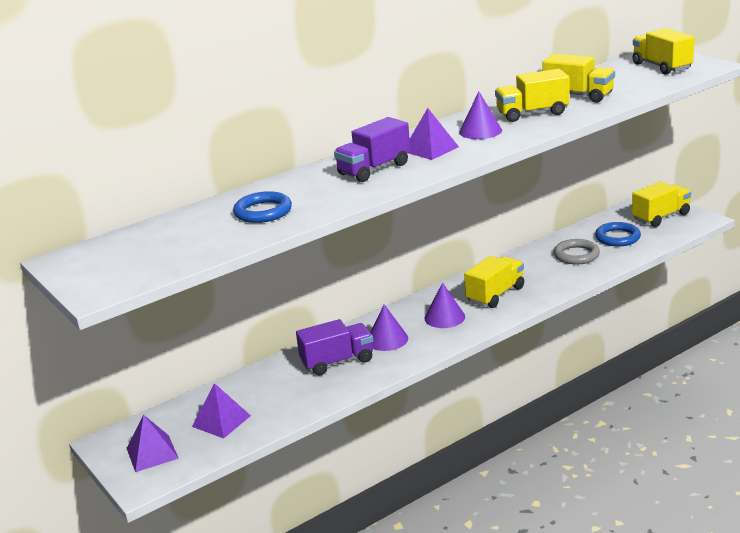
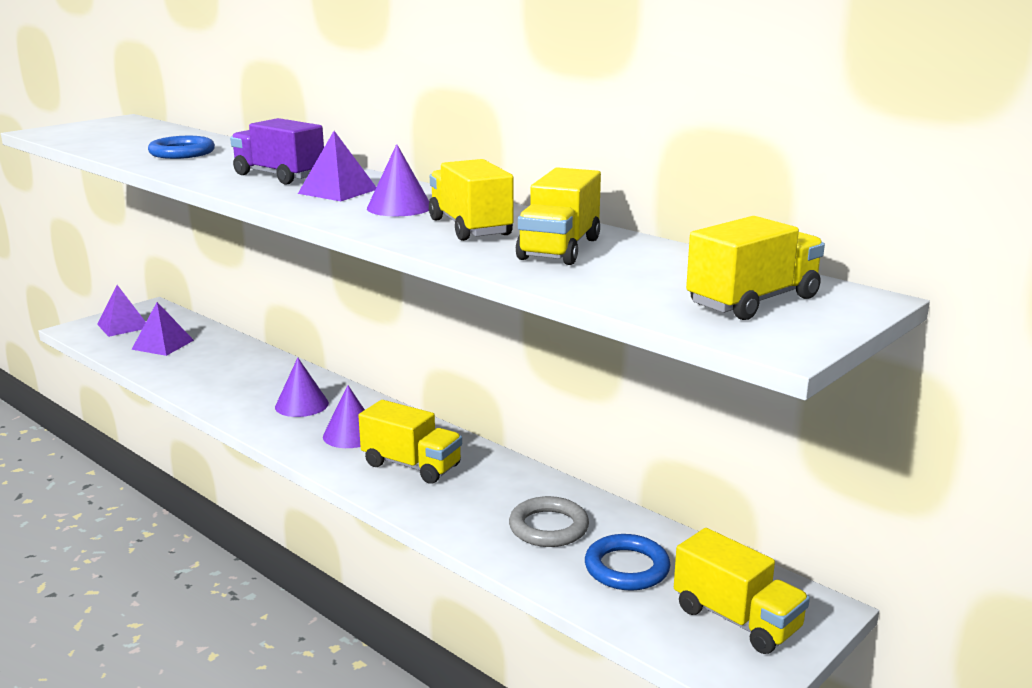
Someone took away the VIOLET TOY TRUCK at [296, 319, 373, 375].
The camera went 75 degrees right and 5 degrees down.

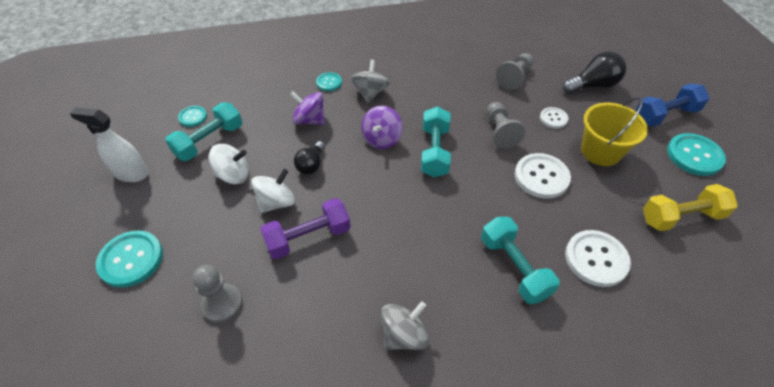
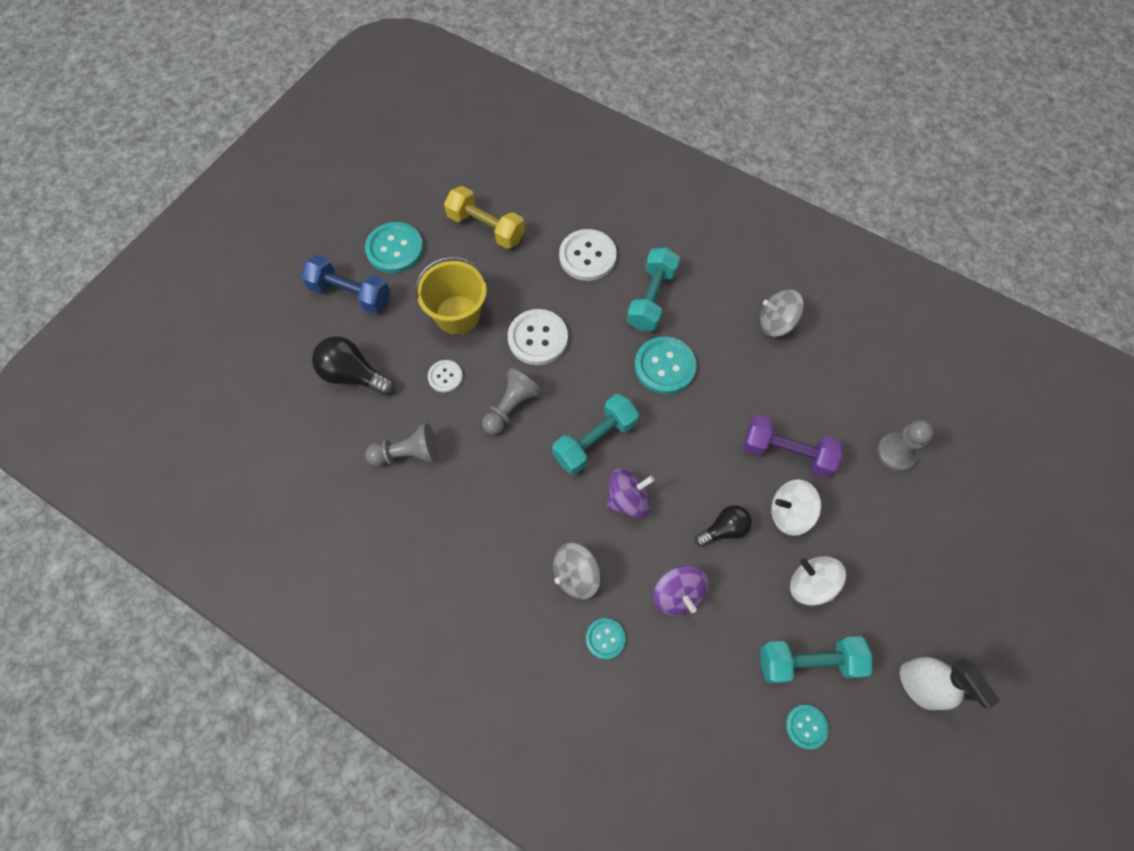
Someone carried the TEAL BUTTON from [96, 231, 163, 288] to [635, 337, 697, 394].
The camera went 135 degrees left and 15 degrees up.

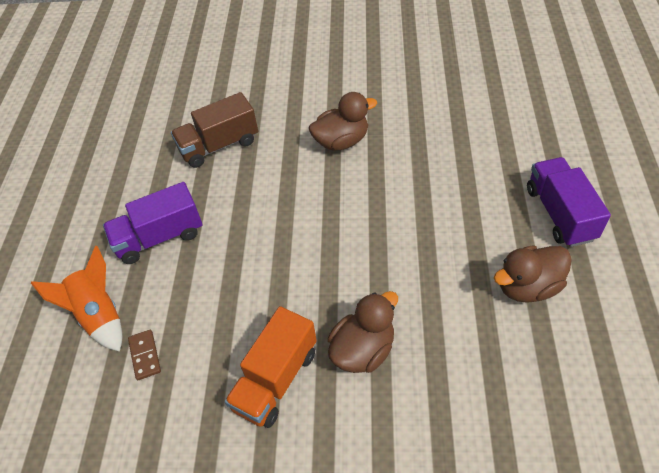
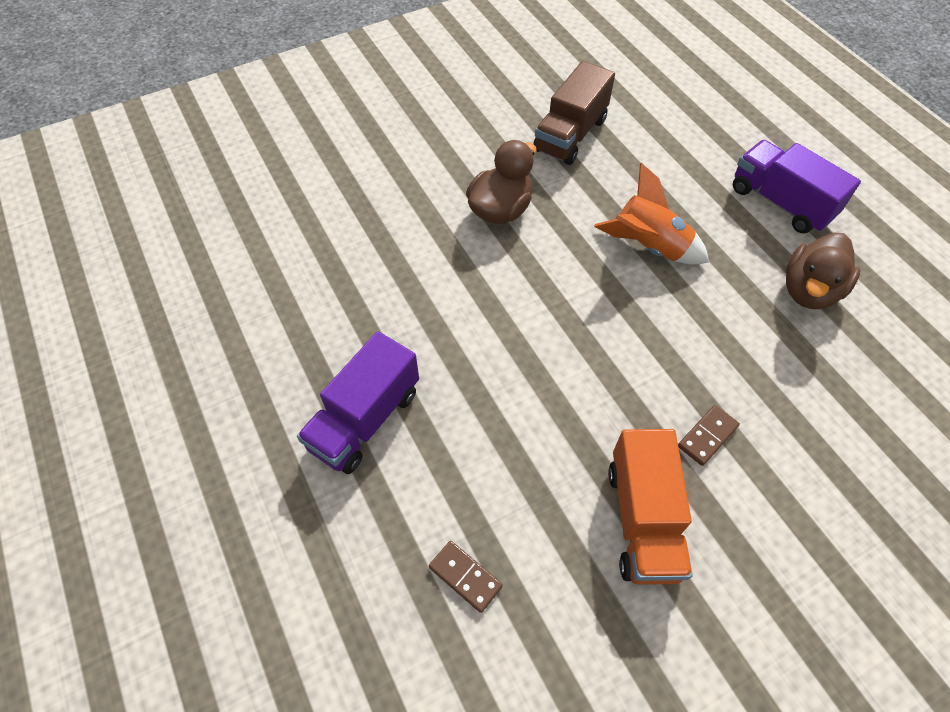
Someone carried the ORANGE SPACESHIP from [31, 246, 122, 352] to [594, 163, 709, 265].
Someone carried the BROWN TOY TRUCK from [171, 92, 258, 168] to [533, 61, 615, 165].
Someone swapped the BROWN TOY DUCK at [328, 291, 398, 373] for the BROWN DOMINO TILE at [678, 405, 740, 466].
The camera went 35 degrees left and 5 degrees up.

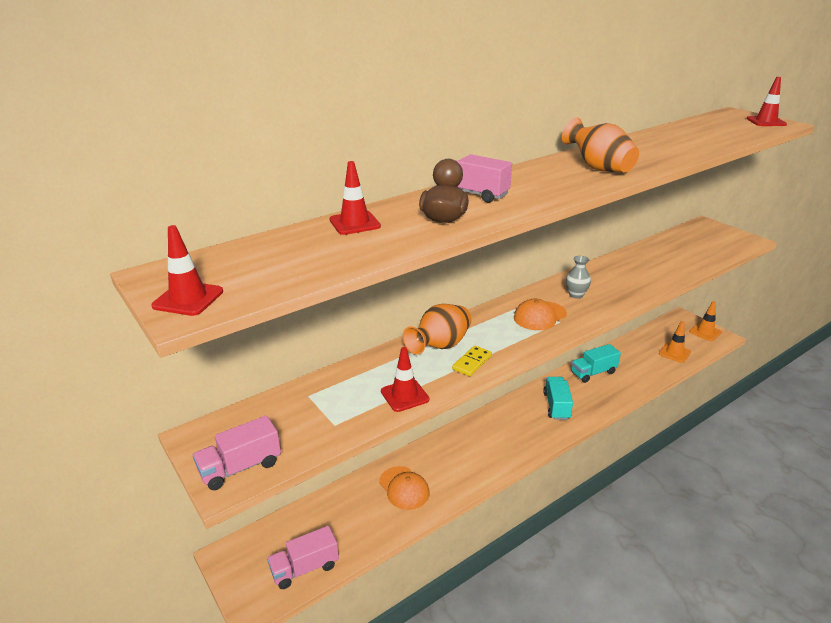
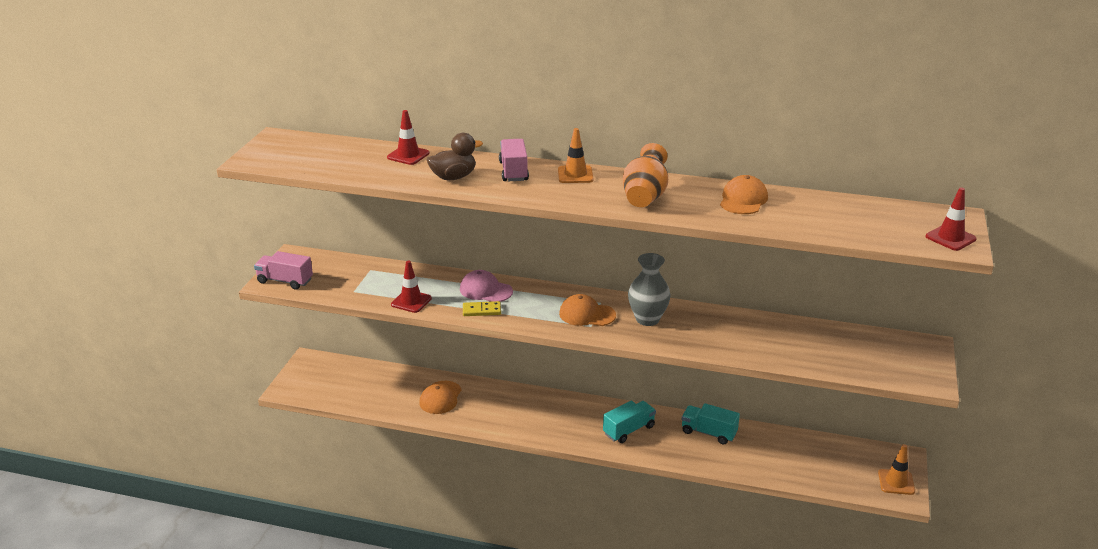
Someone took away the SCARLET ROAD CONE at [151, 225, 223, 316].
Someone took away the ROSY TOY TRUCK at [267, 526, 339, 589].
Someone swapped the ORANGE FLOWER VASE at [403, 304, 471, 355] for the ROSY PEAKED CAP at [460, 270, 513, 302].
Someone scaled the GRAY FLOWER VASE at [566, 256, 591, 299] by 1.64.
Someone carried the ORANGE ROAD CONE from [659, 321, 691, 363] to [558, 128, 594, 183].
Someone put down the ORANGE PEAKED CAP at [720, 175, 768, 214].
The camera went 50 degrees right and 0 degrees up.

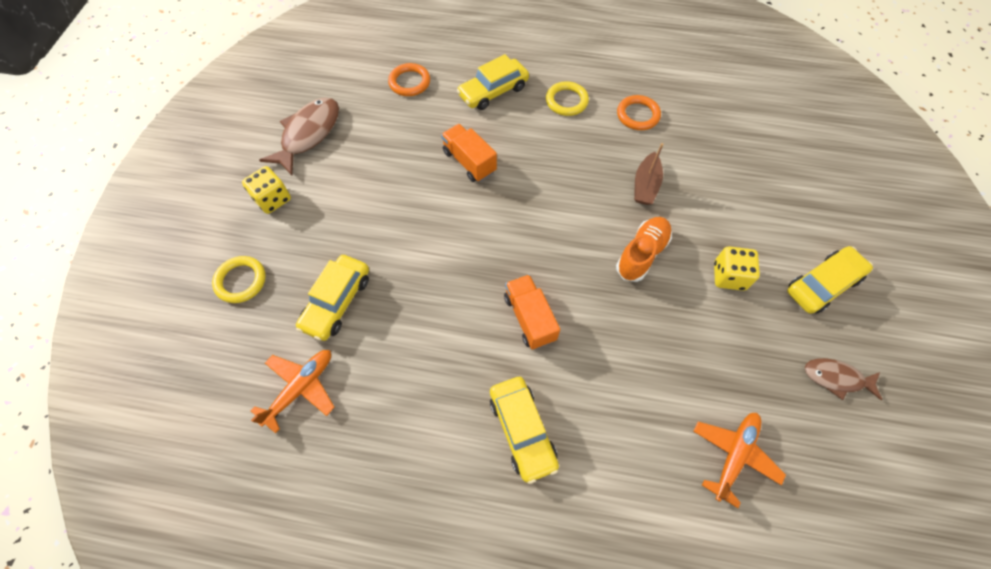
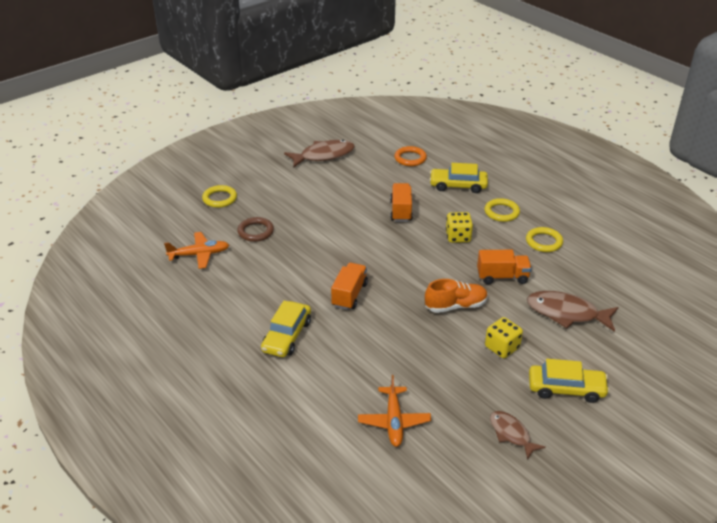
Someone carried the BRIGHT YELLOW DICE from [242, 166, 291, 214] to [446, 212, 473, 243].
Someone swapped the BRIGHT YELLOW TOY CAR at [296, 255, 369, 341] for the BROWN TORUS at [237, 217, 274, 242].
Someone repainted the ORANGE TORUS at [617, 95, 661, 130], which became the BRIGHT YELLOW TORUS at [526, 227, 563, 252].
Someone swapped the BROWN TOY BOAT at [634, 143, 664, 205] for the ORANGE TOY TRUCK at [477, 250, 532, 284].
Someone rotated the ORANGE PLANE at [693, 413, 786, 508] by 105 degrees clockwise.
Someone put down the BROWN TOY FISH at [527, 291, 619, 332].
The camera went 40 degrees right and 25 degrees down.

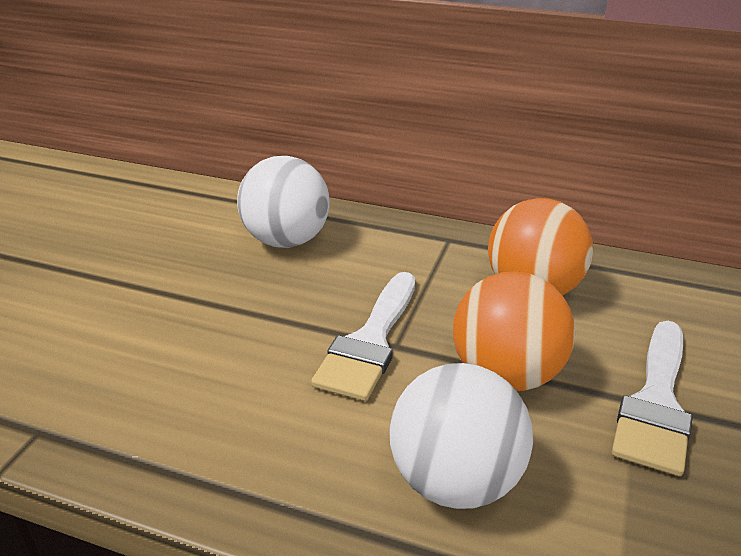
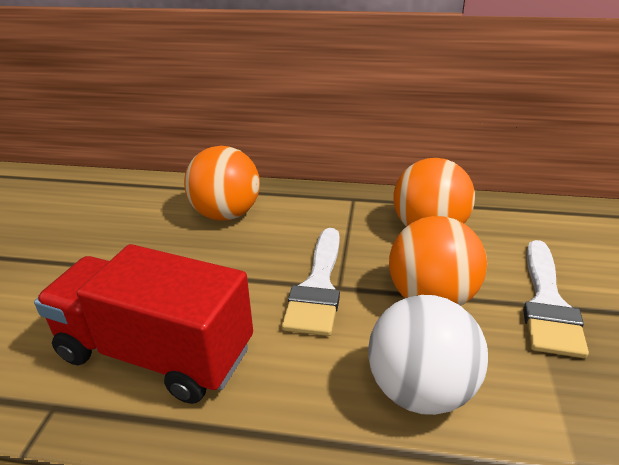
Someone repainted the SNOW-WHITE PLAY BALL at [237, 156, 330, 248], which became the ORANGE PLAY BALL at [184, 146, 260, 221].
Someone put down the SCARLET TOY TRUCK at [34, 244, 253, 404].
The camera went 10 degrees left and 0 degrees up.

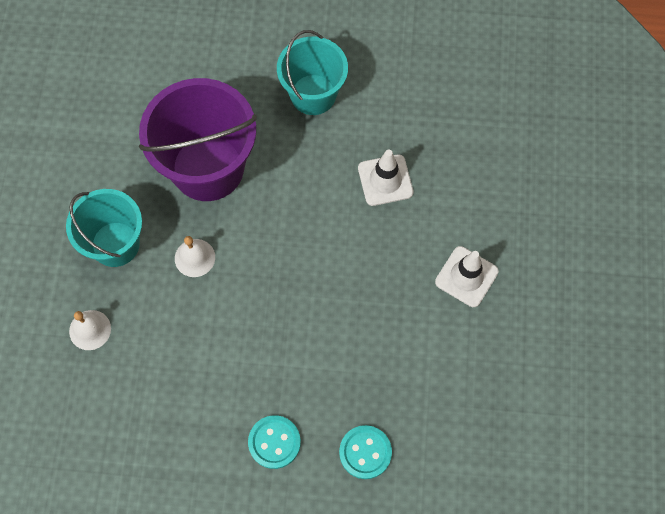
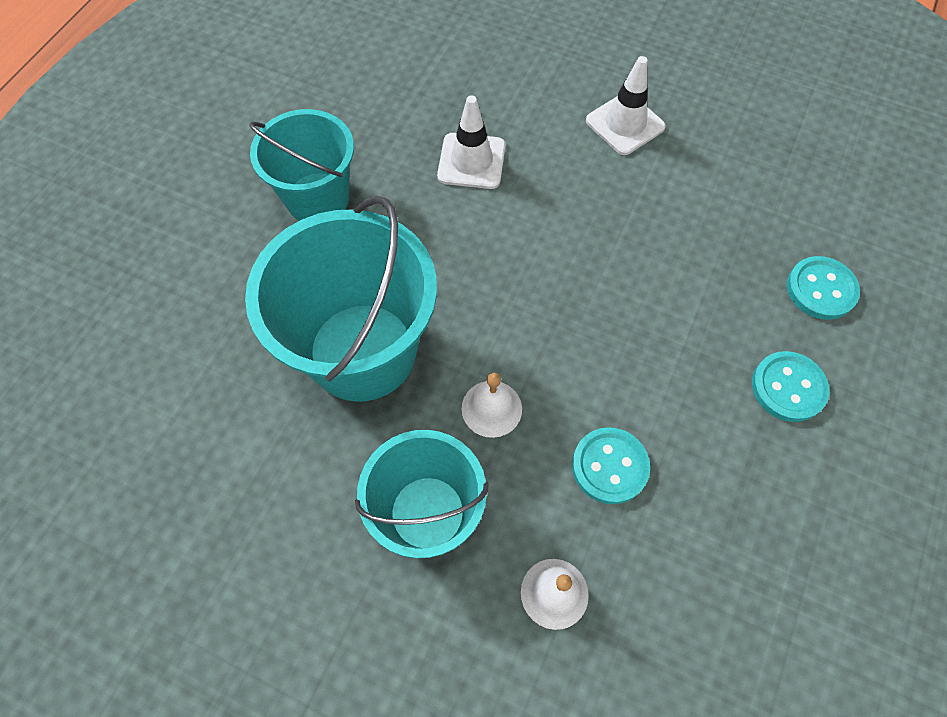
Someone repainted the VIOLET SAND BUCKET at [139, 78, 257, 201], which became the TEAL SAND BUCKET at [245, 196, 437, 402].
Someone put down the TEAL BUTTON at [572, 427, 650, 504].
The camera went 70 degrees left and 5 degrees down.

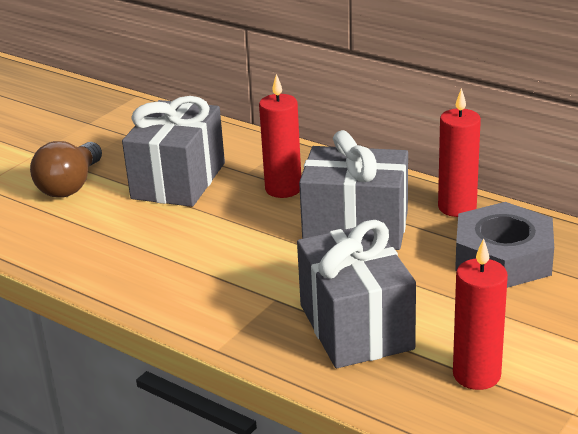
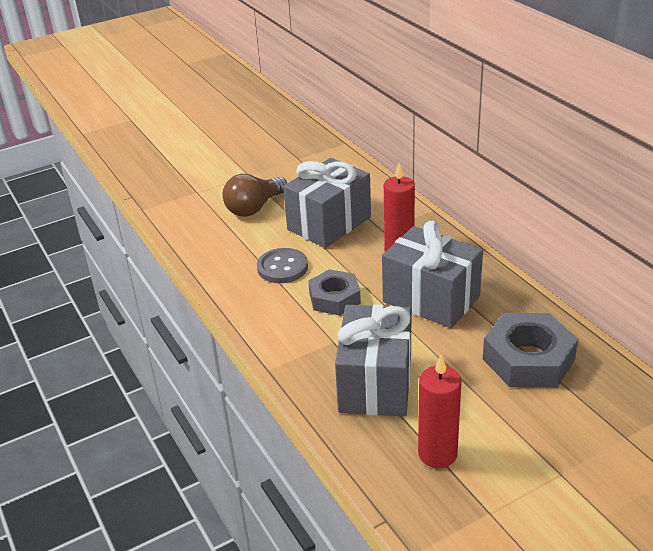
Someone took away the SCARLET WAX CANDLE at [438, 88, 481, 217].
Someone put down the GRAY BUTTON at [257, 248, 308, 283].
Someone put down the GRAY HEXAGON NUT at [308, 269, 361, 316].
The camera went 25 degrees right and 5 degrees up.

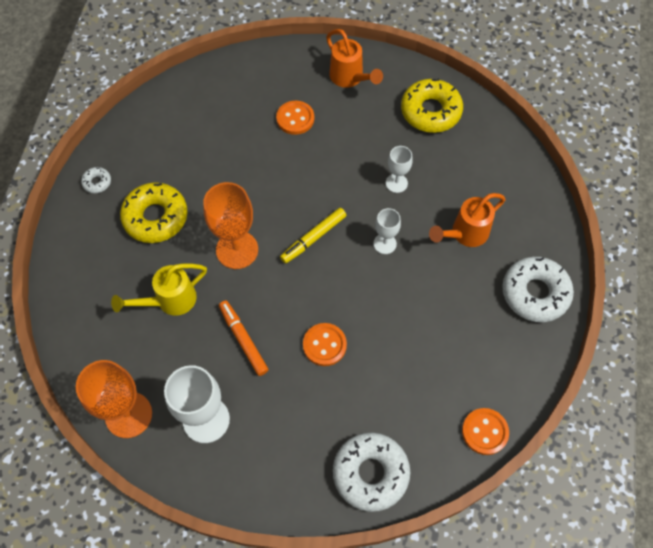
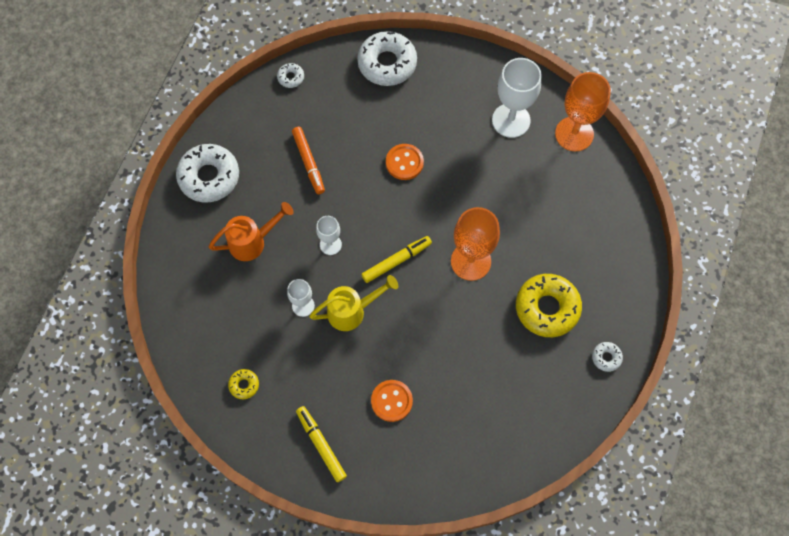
Someone carried the BRIGHT YELLOW WATERING CAN from [111, 264, 207, 316] to [309, 275, 398, 331].
Someone carried the ORANGE MARKER PEN from [219, 300, 269, 376] to [292, 127, 325, 194].
Someone swapped the ORANGE WATERING CAN at [326, 29, 383, 88] for the BRIGHT YELLOW MARKER PEN at [296, 406, 347, 482].
Someone scaled the BRIGHT YELLOW GLAZED DONUT at [401, 78, 463, 133] by 0.45.
Someone swapped the ORANGE BUTTON at [462, 408, 509, 455] for the SNOW-WHITE GLAZED DONUT at [277, 63, 304, 88].
The camera went 170 degrees left and 5 degrees up.

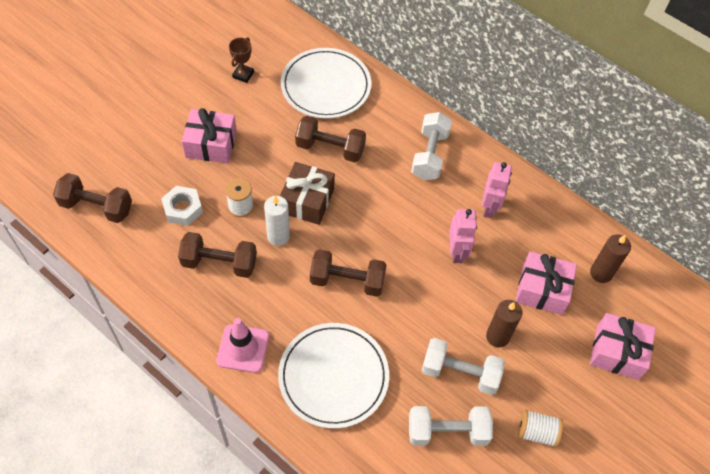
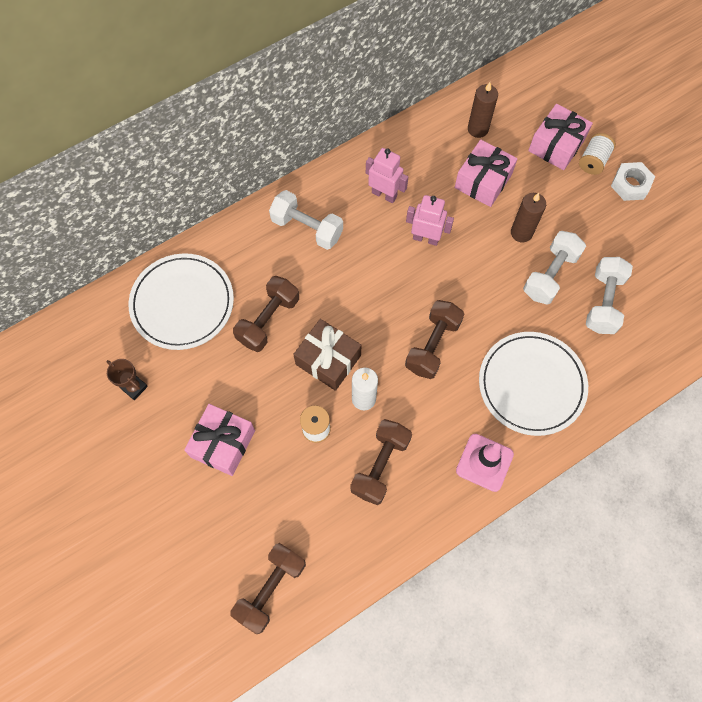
Someone carried the SNOW-WHITE HEXAGON NUT from [161, 186, 203, 226] to [611, 162, 655, 201].
Someone carried the SNOW-WHITE REEL OF THREAD from [518, 409, 563, 448] to [579, 133, 616, 175].
The camera went 70 degrees left and 10 degrees up.

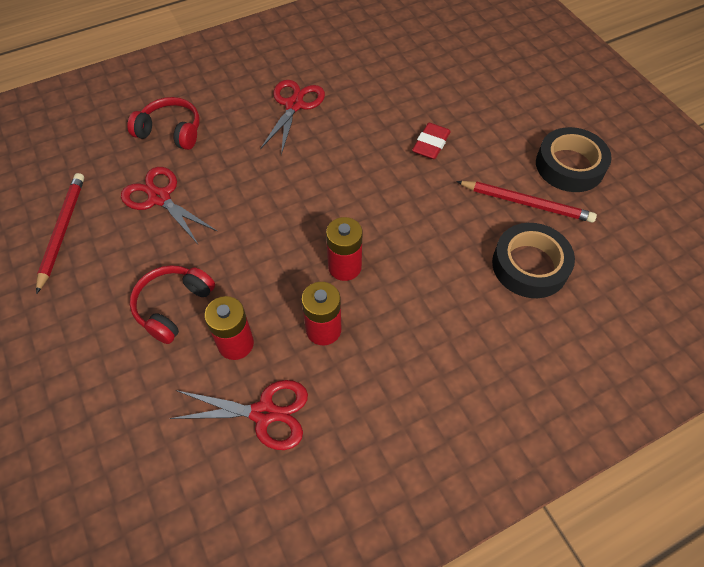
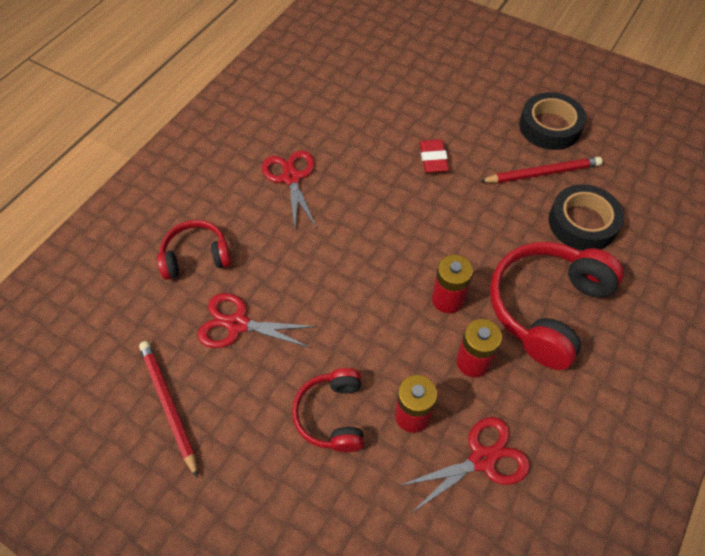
Someone put down the SCARLET HEADSET at [490, 242, 624, 370].
The camera went 30 degrees left and 0 degrees up.

